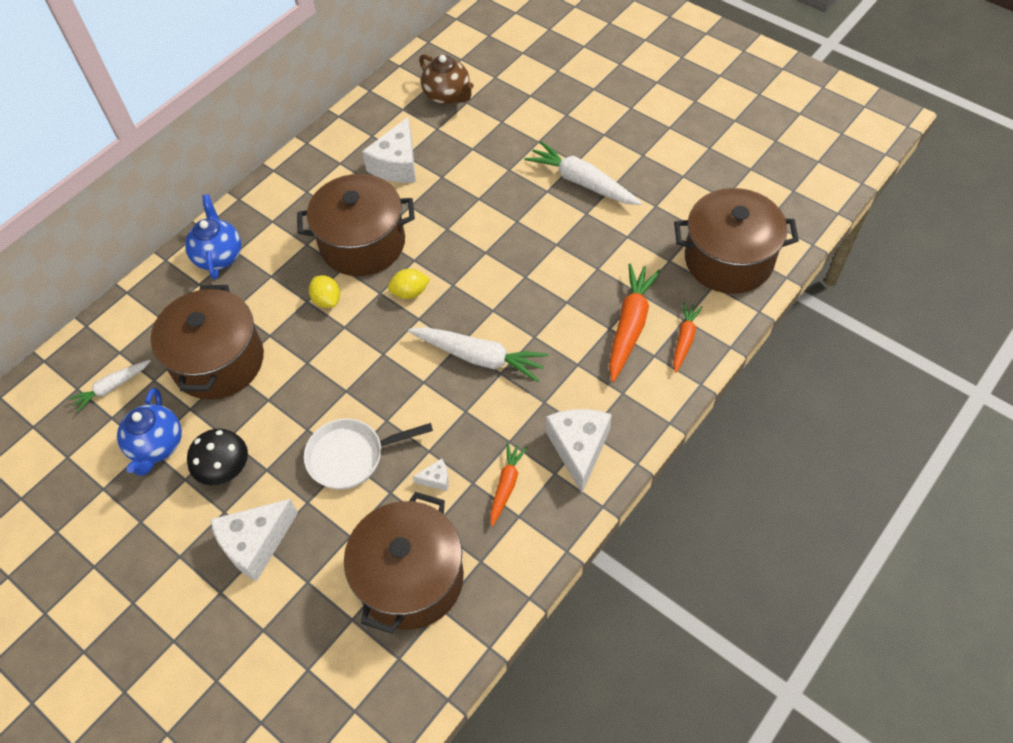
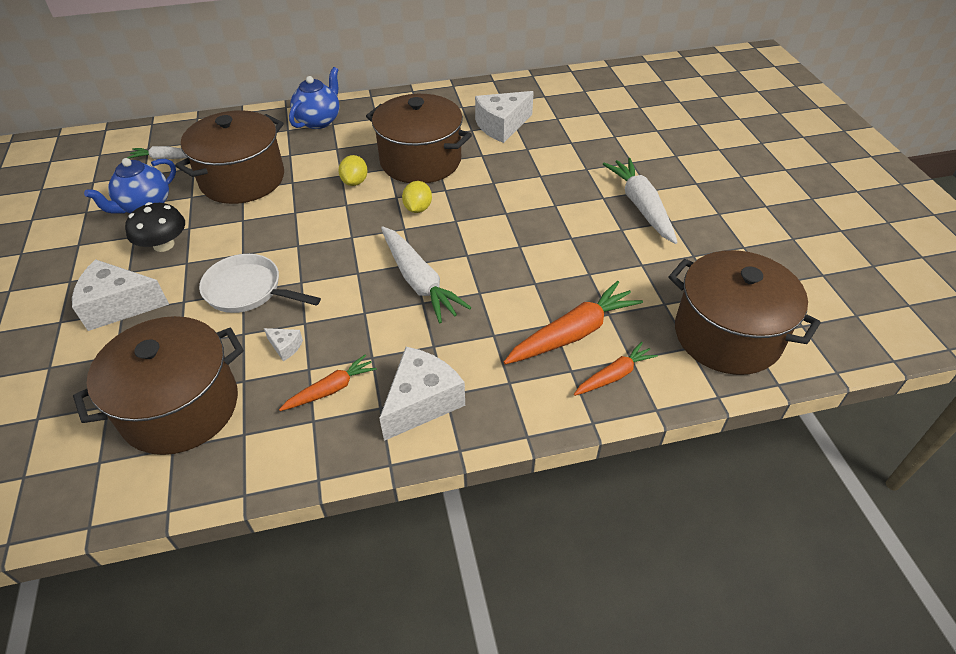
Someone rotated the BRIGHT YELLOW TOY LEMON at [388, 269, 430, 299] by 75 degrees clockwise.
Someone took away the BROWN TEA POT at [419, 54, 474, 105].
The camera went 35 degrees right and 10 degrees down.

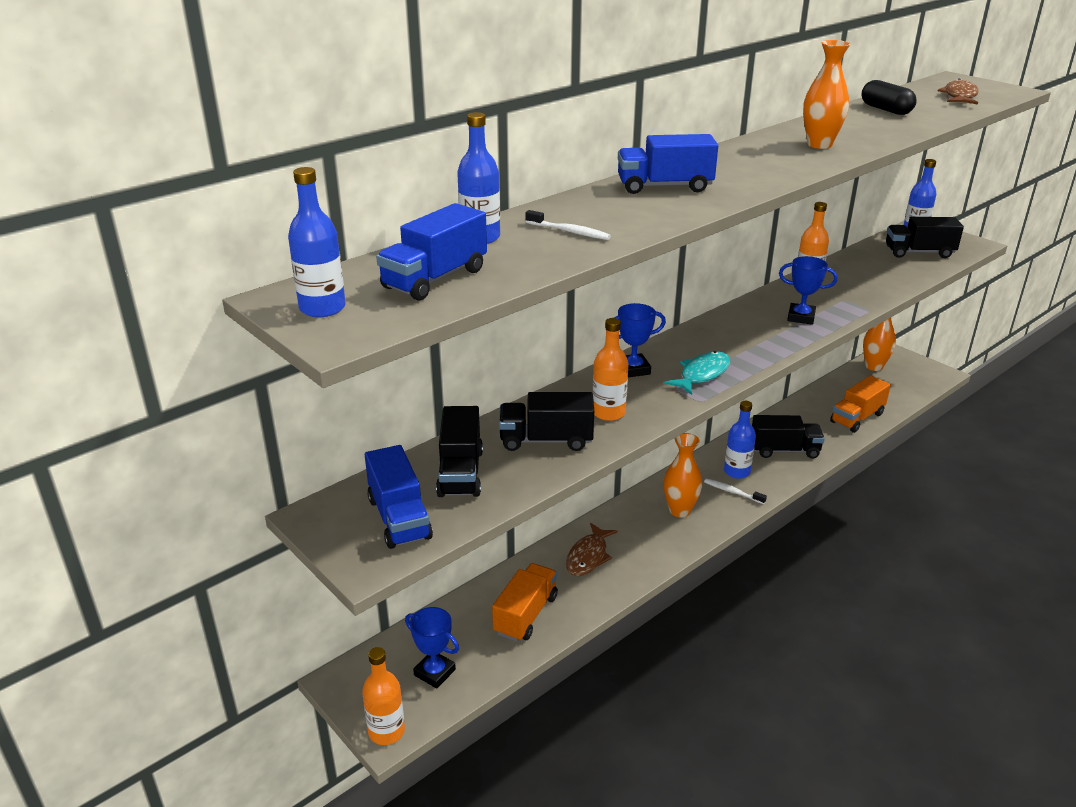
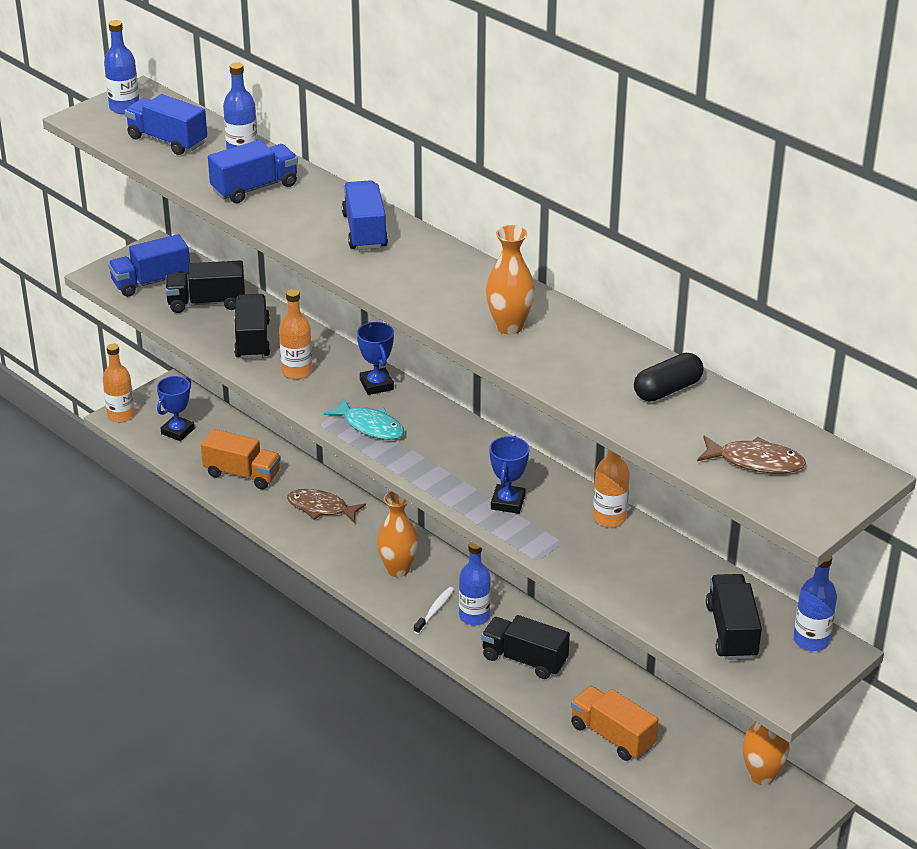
Someone swapped the SNOW-WHITE TOOTHBRUSH at [525, 210, 611, 240] for the COBALT TOY TRUCK at [208, 140, 298, 203].
Someone rotated the JET-BLACK TOY TRUCK at [752, 415, 825, 459] by 120 degrees clockwise.
The camera went 85 degrees right and 5 degrees up.

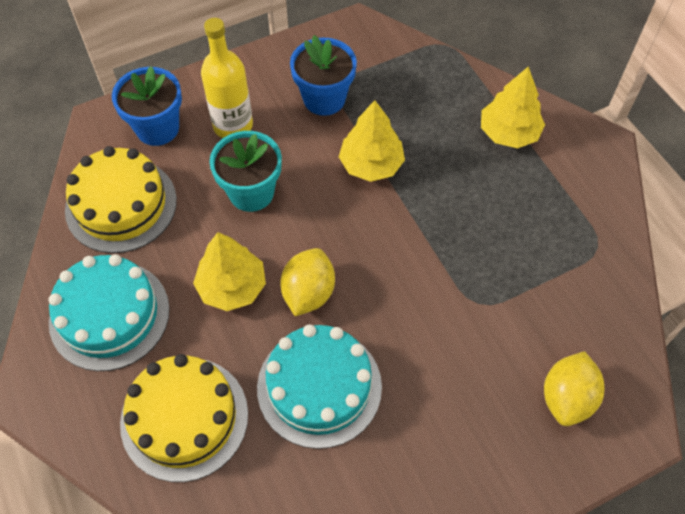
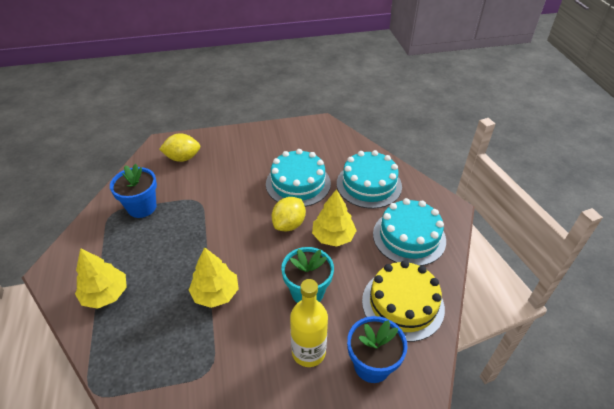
Someone repainted the BRIGHT YELLOW GATEAU at [120, 354, 248, 482], which became the TEAL GATEAU at [337, 150, 402, 209].
Someone carried the COBALT PLANT POT from [290, 35, 357, 116] to [110, 164, 157, 218].
Someone rotated the BRIGHT YELLOW TOY LEMON at [544, 351, 604, 426] by 45 degrees clockwise.
The camera went 165 degrees left and 15 degrees down.

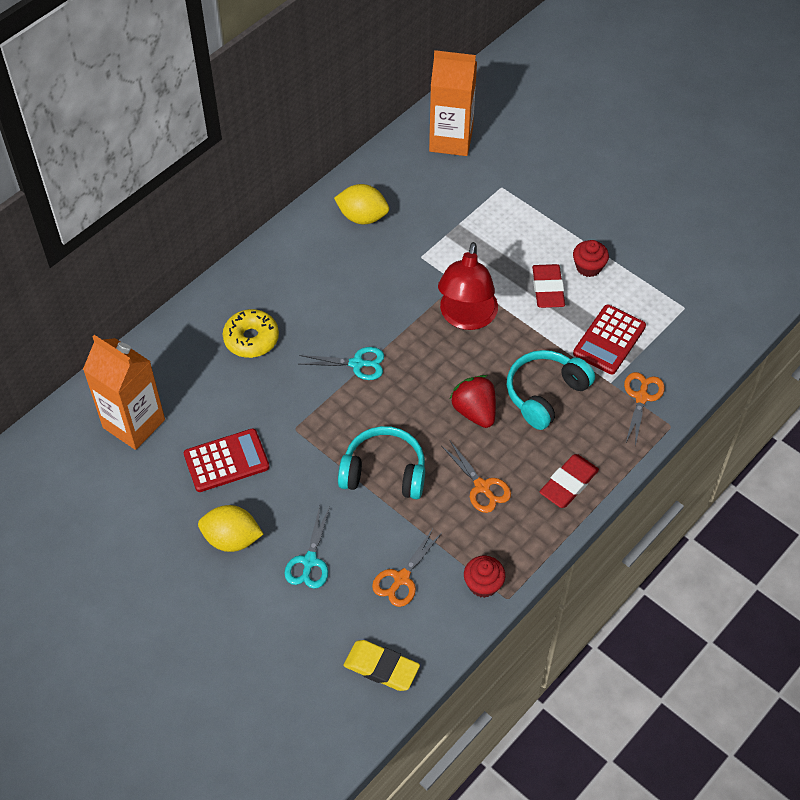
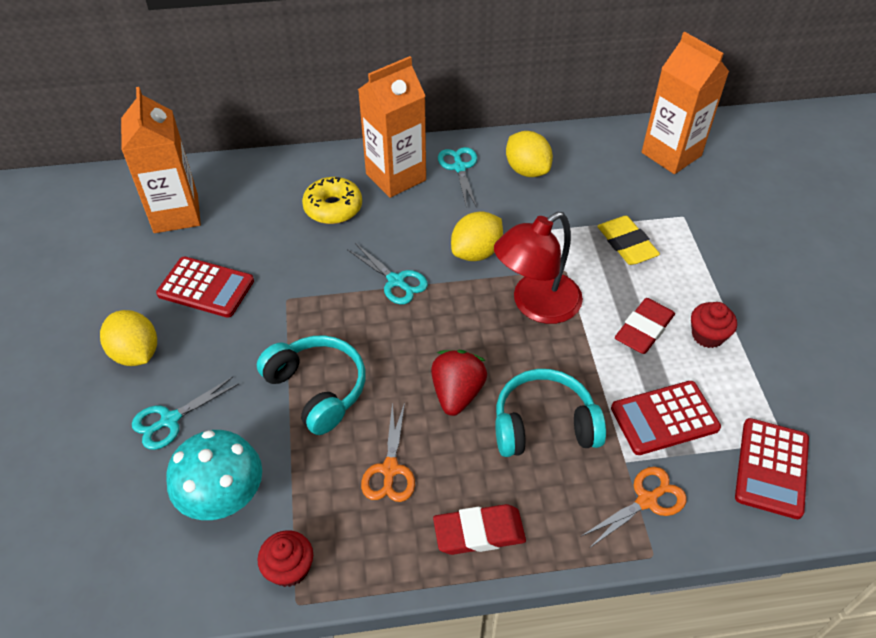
Someone carried the BRIGHT YELLOW GUM ERASER from [344, 640, 420, 691] to [597, 216, 660, 265].
Someone swapped the ORANGE PAIR OF SCISSORS at [372, 529, 442, 607] for the TEAL TOADSTOOL at [166, 430, 262, 520].
Someone put down the ORANGE MILK CARTON at [358, 56, 426, 198].
Someone put down the TEAL PAIR OF SCISSORS at [438, 147, 477, 206].
Someone put down the BRIGHT YELLOW TOY LEMON at [451, 211, 503, 261].
Someone put down the SCARLET ADDING MACHINE at [735, 418, 809, 519].
The camera went 40 degrees right and 5 degrees down.

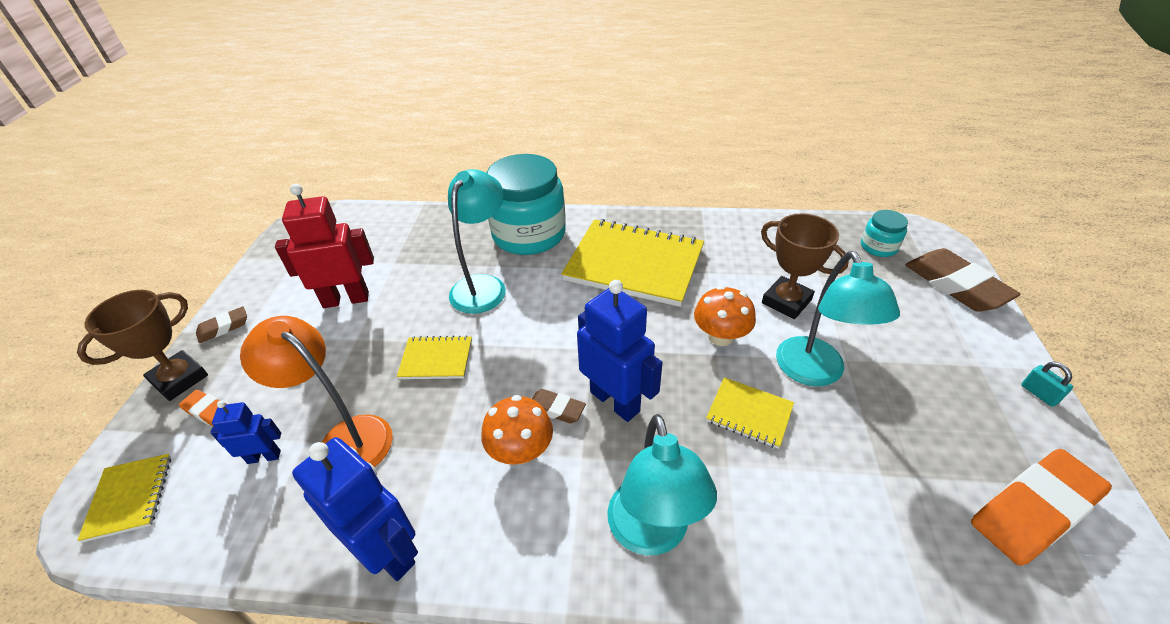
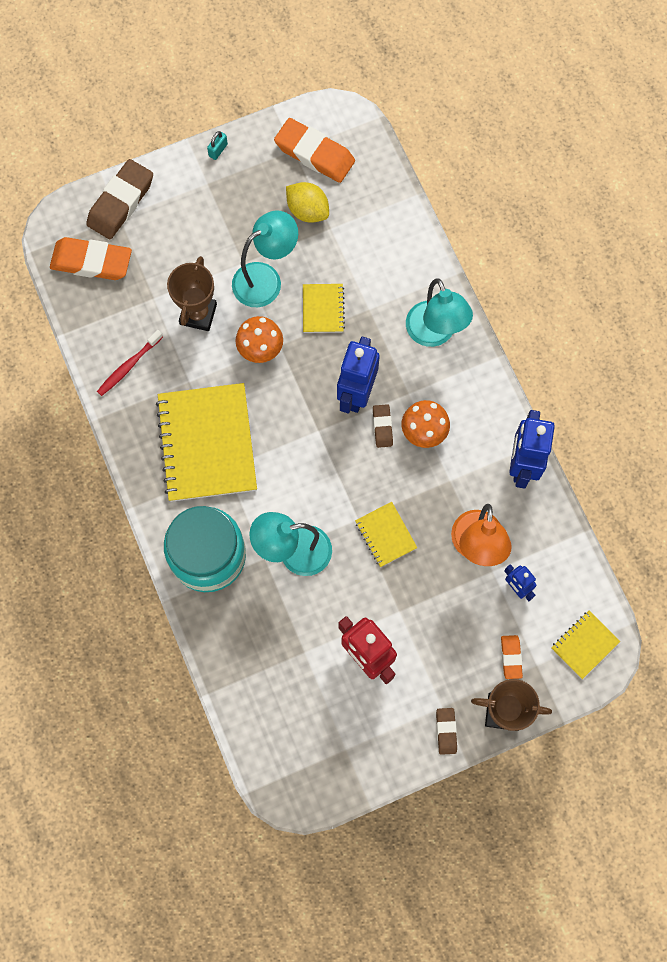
Someone rotated the BROWN GUM ERASER at [196, 307, 247, 343] by 60 degrees clockwise.
Someone rotated the TEAL LAMP at [607, 414, 717, 555] by 105 degrees clockwise.
Someone swapped the TEAL JAR at [861, 210, 908, 257] for the ORANGE GUM ERASER at [50, 237, 132, 280].
Someone put down the SCARLET TOOTHBRUSH at [97, 330, 163, 396].
Someone put down the BRIGHT YELLOW TOY LEMON at [286, 182, 329, 223].
The camera went 120 degrees left and 30 degrees up.

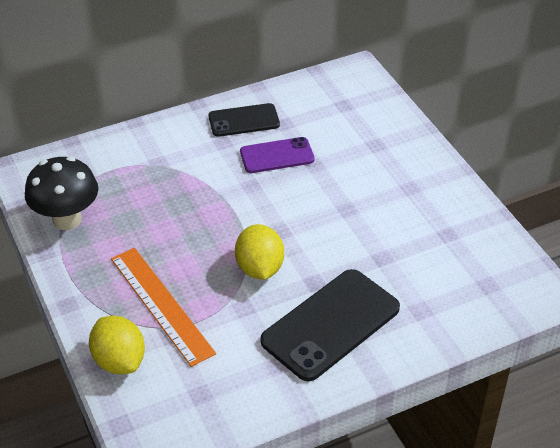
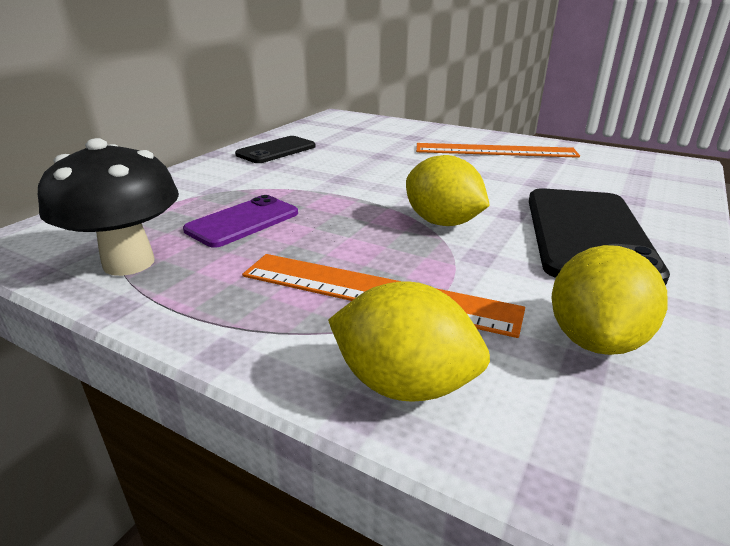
Someone carried the VIOLET PHONE from [240, 137, 314, 173] to [183, 195, 298, 248].
Someone put down the ORANGE STRAIGHTEDGE at [416, 143, 580, 158].
Someone put down the BRIGHT YELLOW TOY LEMON at [552, 245, 668, 355].
The camera went 35 degrees left and 15 degrees down.

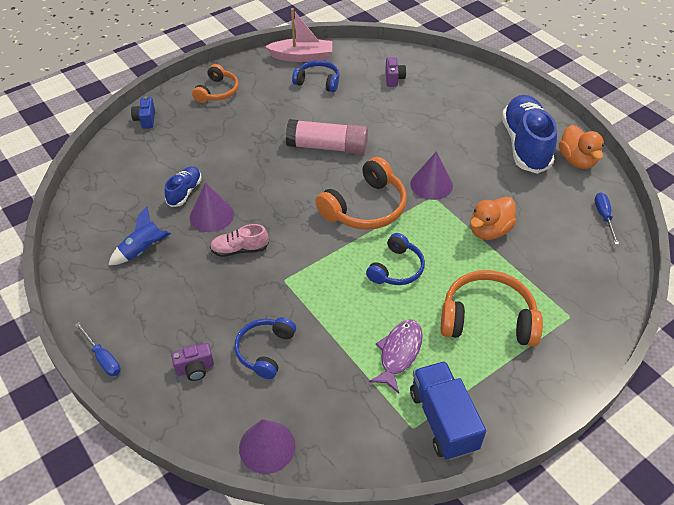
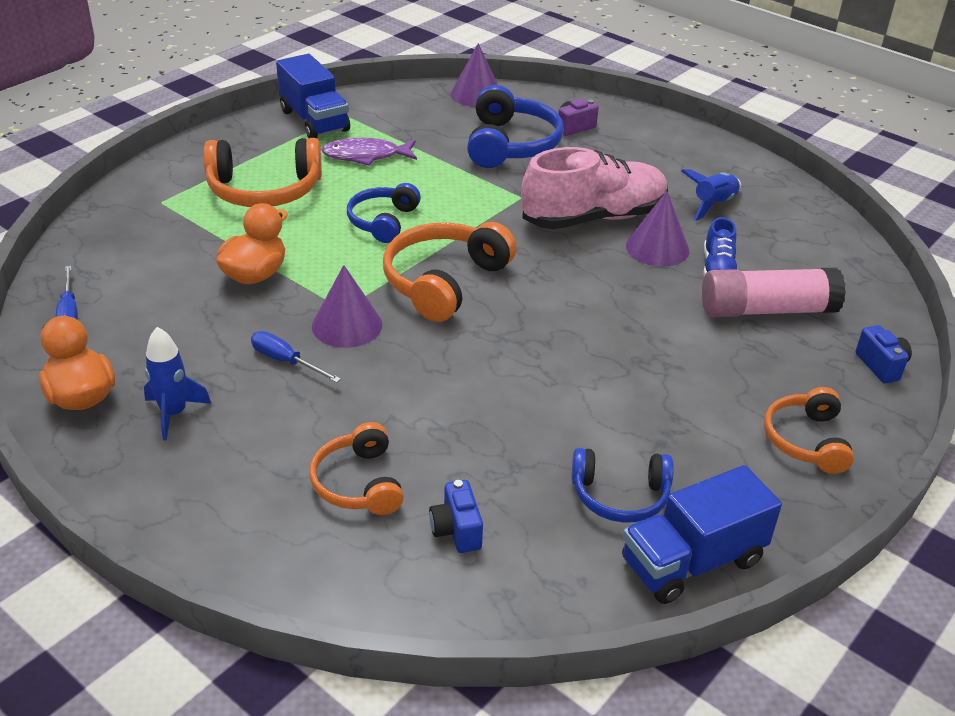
Someone carried the COBALT FLAT SCREWDRIVER from [75, 322, 121, 376] to [251, 331, 341, 383].
Someone scaled the ROSY SNEAKER at [210, 224, 269, 257] by 2.03.
Someone scaled the COBALT HEADSET at [235, 317, 296, 379] by 1.58.
Someone swapped the ROSY TOY BOAT at [265, 8, 332, 62] for the COBALT TOY TRUCK at [622, 465, 782, 604].
Someone carried the ROSY GLUE STICK from [286, 119, 368, 154] to [702, 267, 846, 317].
Someone rotated the VIOLET TOY FISH at [369, 319, 423, 393] by 75 degrees clockwise.
Someone repainted the VIOLET PHOTO CAMERA at [385, 57, 406, 87], which became the COBALT PHOTO CAMERA at [429, 480, 483, 553].
Someone swapped the COBALT SNEAKER at [502, 95, 557, 174] for the COBALT SPACESHIP at [144, 327, 211, 441].
Someone put down the ORANGE HEADSET at [310, 422, 404, 515].
The camera went 165 degrees right and 10 degrees down.

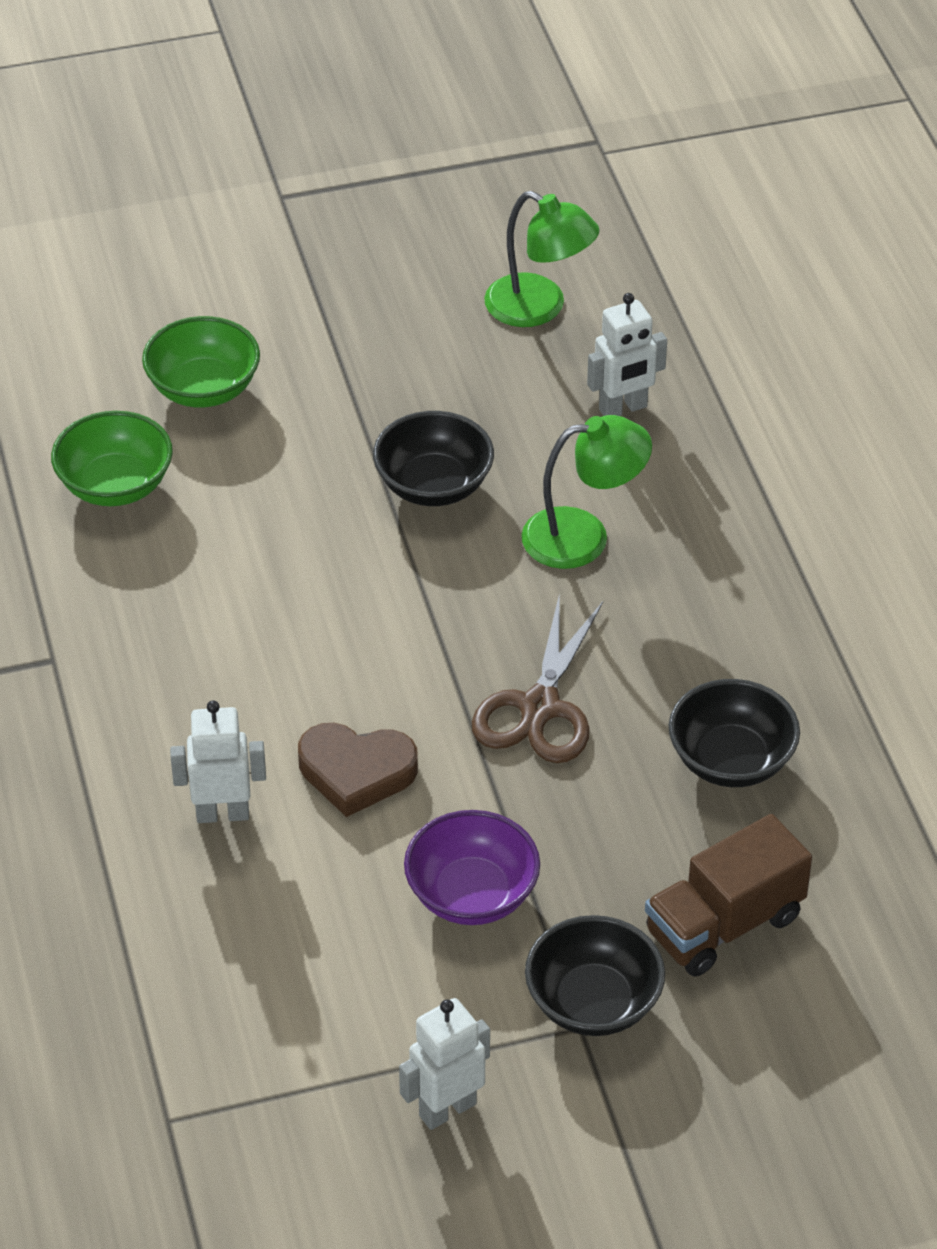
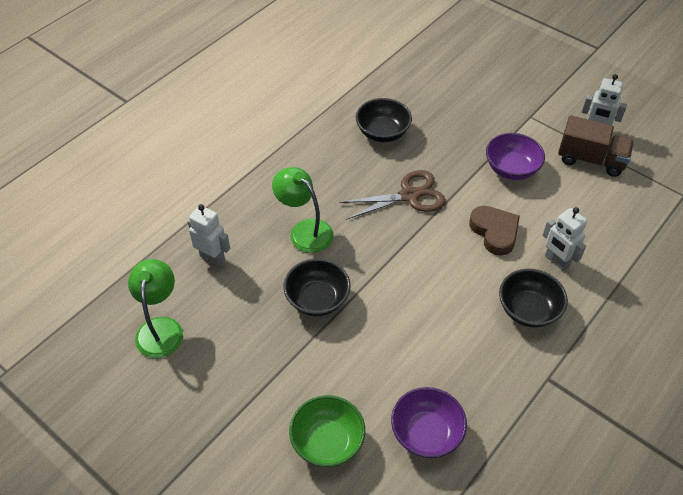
Someone repainted the GREEN BOWL at [51, 411, 173, 506], which became the VIOLET BOWL at [391, 387, 467, 458].
Someone carried the JET-BLACK BOWL from [525, 915, 665, 1036] to [499, 269, 568, 327].
Someone carried the BROWN TOY TRUCK from [645, 814, 812, 977] to [558, 115, 634, 177].
The camera went 125 degrees left and 5 degrees up.

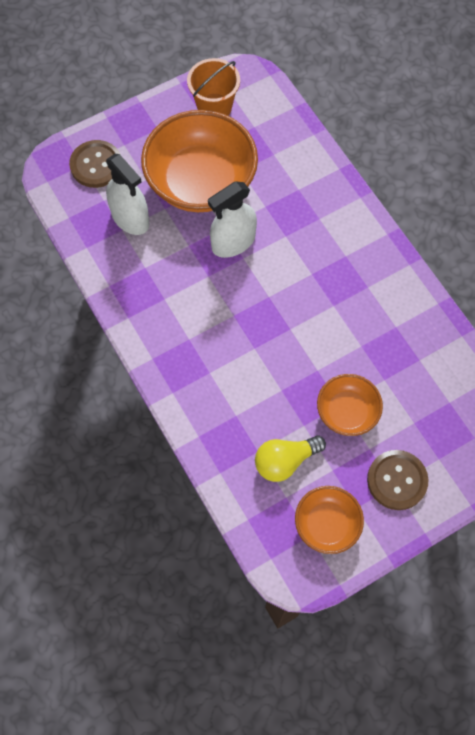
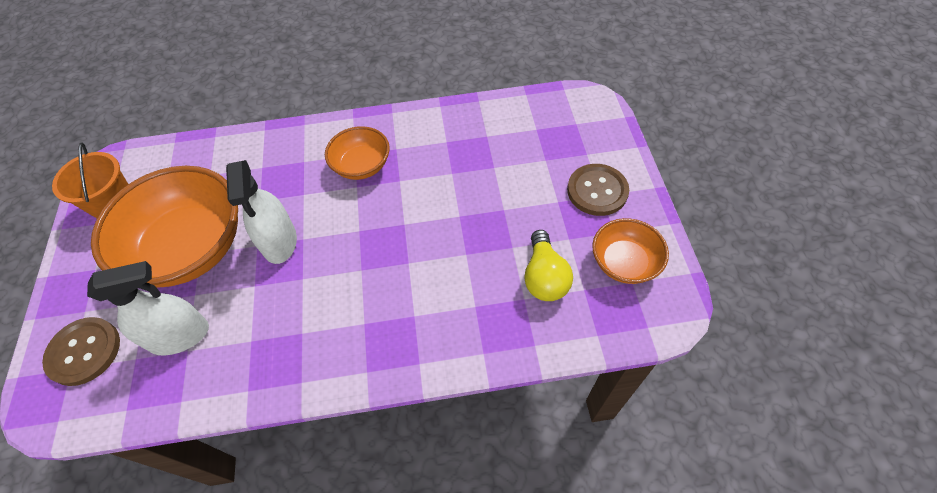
Someone carried the ORANGE BOWL from [317, 374, 383, 436] to [325, 126, 390, 180].
The camera went 65 degrees left and 10 degrees down.

